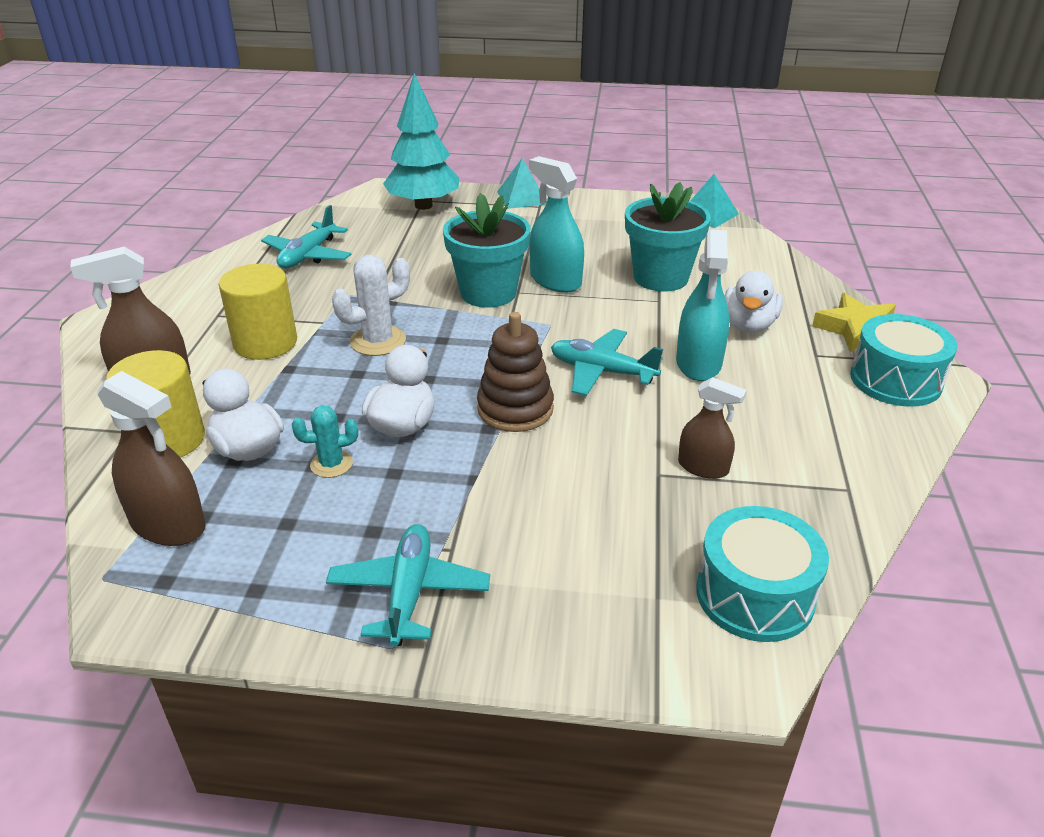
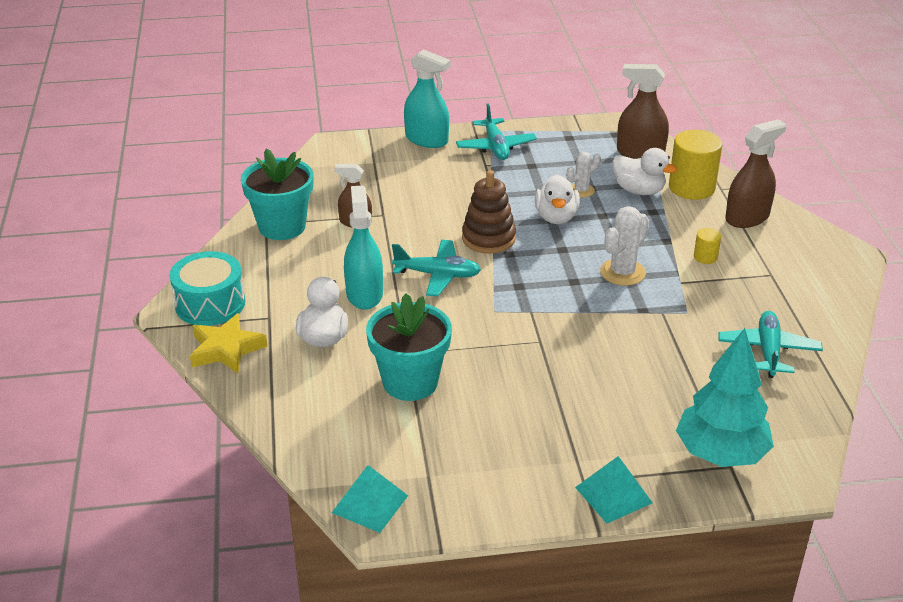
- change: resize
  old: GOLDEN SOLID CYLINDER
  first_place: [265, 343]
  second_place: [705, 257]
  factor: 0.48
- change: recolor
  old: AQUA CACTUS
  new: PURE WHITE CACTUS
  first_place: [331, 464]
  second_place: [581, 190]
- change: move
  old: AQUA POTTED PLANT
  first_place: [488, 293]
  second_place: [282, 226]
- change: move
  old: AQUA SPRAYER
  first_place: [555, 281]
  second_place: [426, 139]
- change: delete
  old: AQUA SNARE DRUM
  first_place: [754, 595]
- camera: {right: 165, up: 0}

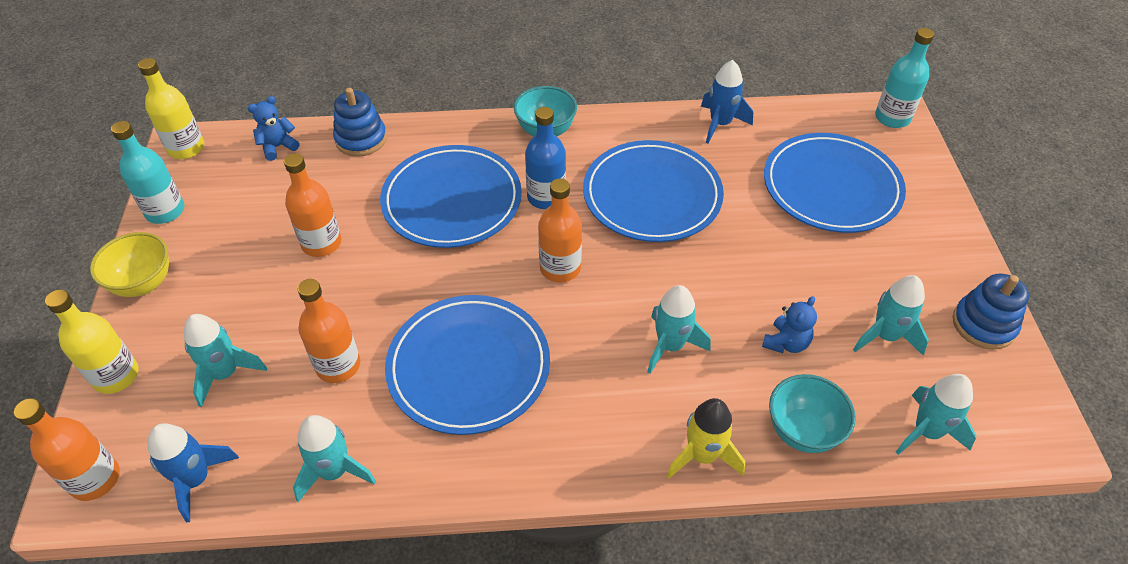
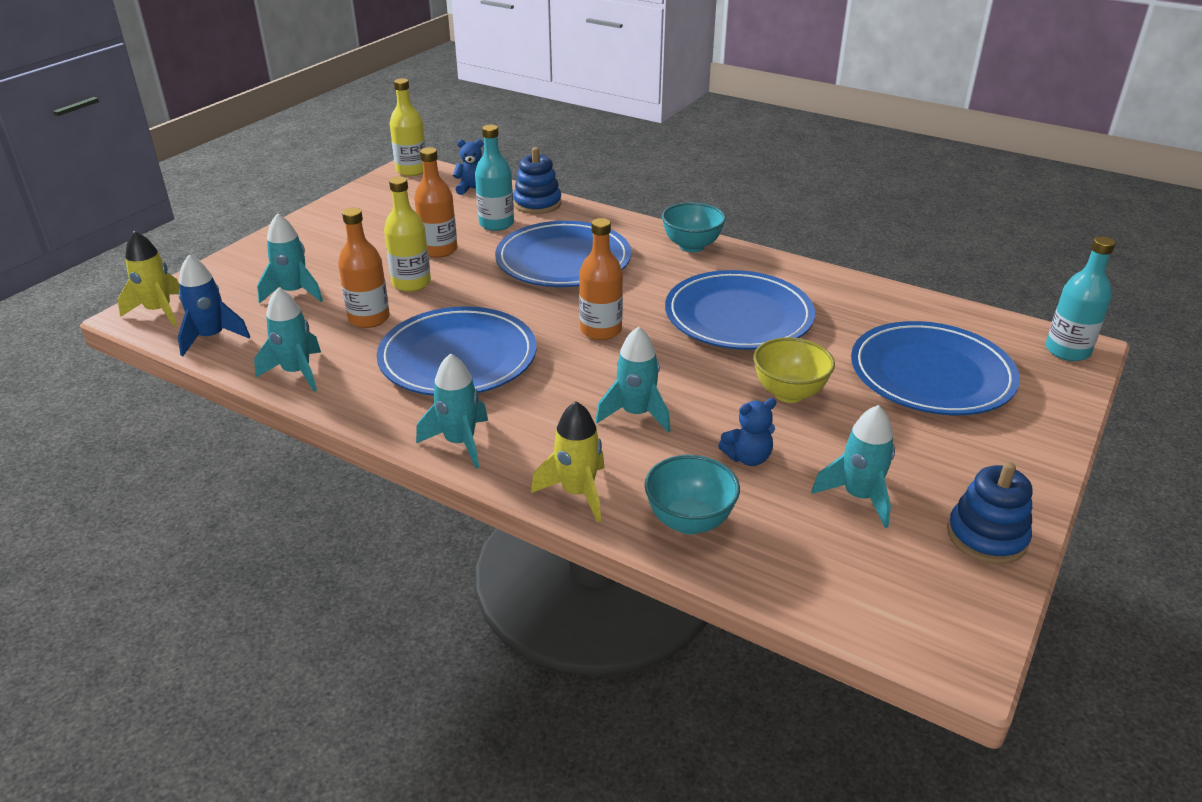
- change: replace
  old: BRIGHT ORANGE FLASK
  new: GOLDEN SPACESHIP
  first_place: [95, 479]
  second_place: [159, 311]
- change: move
  old: GOLDEN FLASK
  first_place: [116, 376]
  second_place: [411, 283]
- change: move
  old: GOLDEN SERVING BOWL
  first_place: [144, 283]
  second_place: [789, 393]
- change: move
  old: AQUA FLASK
  first_place: [165, 211]
  second_place: [496, 224]
- change: delete
  old: ROYAL BLUE FLASK
  first_place: [546, 197]
- change: delete
  old: ROYAL BLUE SPACESHIP
  first_place: [720, 124]
- change: move
  old: AQUA SPACESHIP
  first_place: [926, 432]
  second_place: [460, 442]
- camera: {right: 35, up: -15}

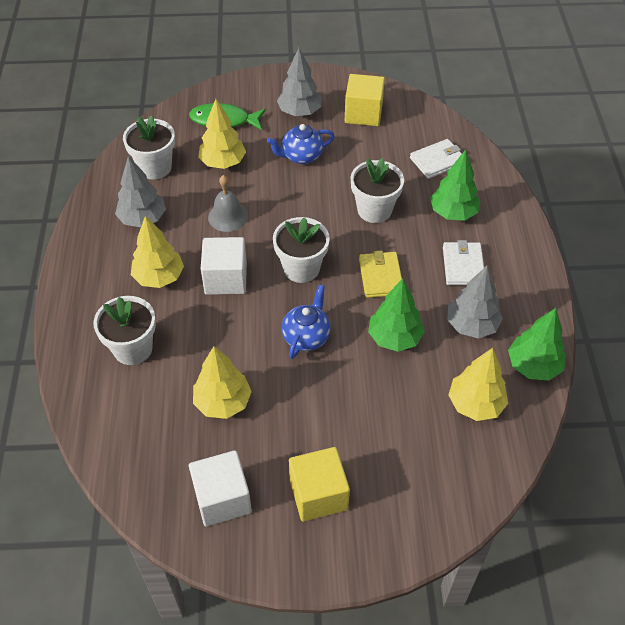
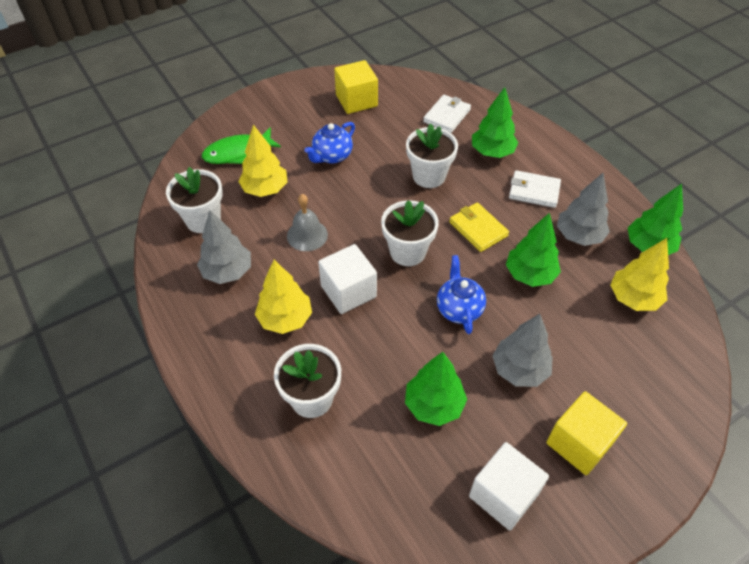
- change: recolor
  old: GOLDEN TREE
  new: GREEN TREE
  first_place: [223, 402]
  second_place: [434, 405]
- change: move
  old: GREY TREE
  first_place: [299, 112]
  second_place: [519, 370]
- change: rotate
  old: PURE WHITE CARD WALLET
  first_place: [463, 266]
  second_place: [534, 191]
  degrees: -45
- camera: {right: -30, up: 0}

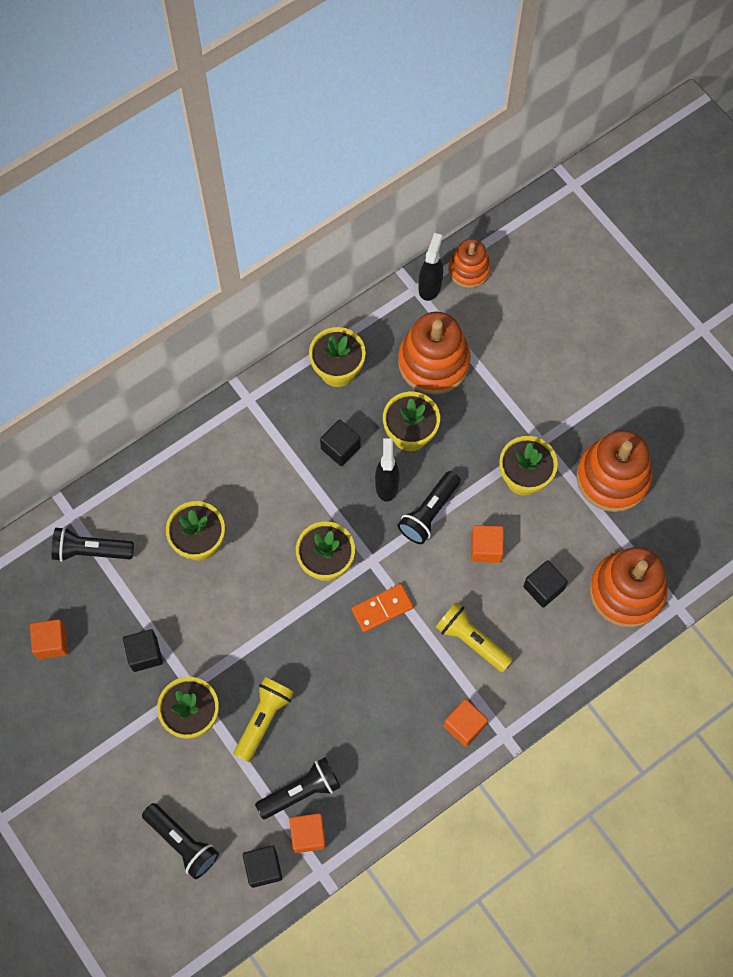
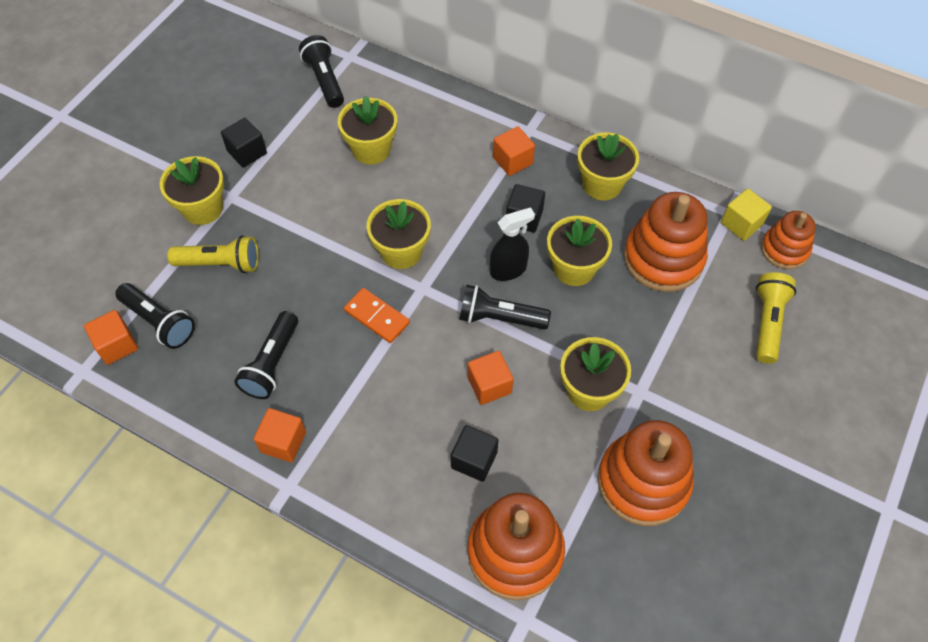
- change: move
  old: BRIGHT ORANGE BLOCK
  first_place: [52, 643]
  second_place: [512, 161]
- change: move
  old: EBONY POCKET TORCH
  first_place: [182, 842]
  second_place: [272, 363]
- change: delete
  old: EBONY BLOCK
  first_place: [263, 868]
- change: replace
  old: EBONY SPRAYER
  new: GOLDEN BLOCK
  first_place: [430, 286]
  second_place: [741, 224]
- change: move
  old: GOLDEN POCKET TORCH
  first_place: [471, 640]
  second_place: [767, 323]
- camera: {right: 65, up: -10}

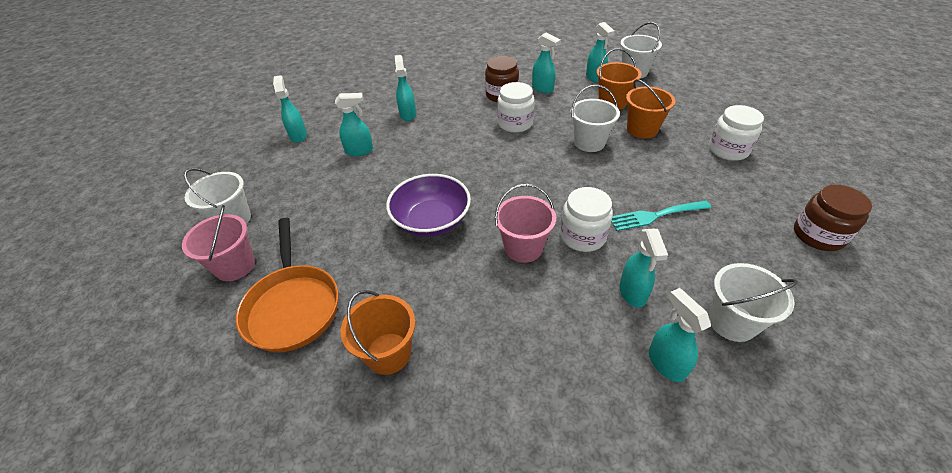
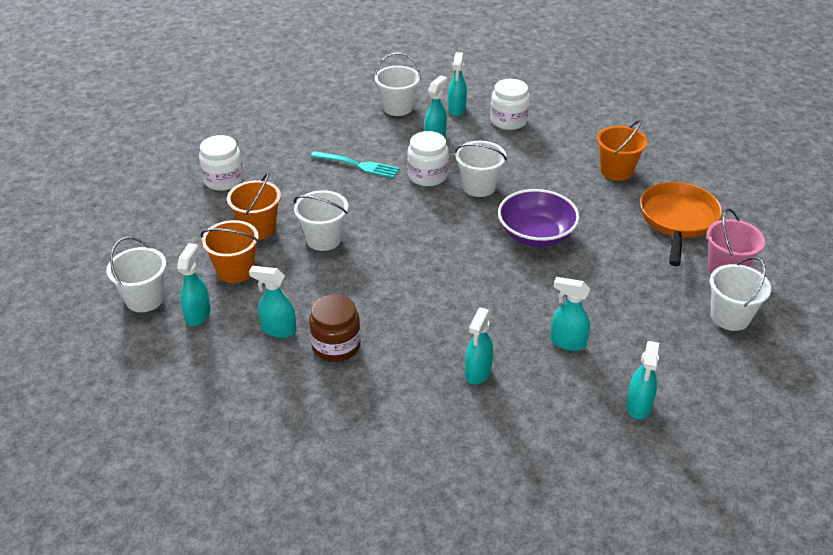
- change: recolor
  old: ROSE-PINK SAND BUCKET
  new: PURE WHITE SAND BUCKET
  first_place: [523, 248]
  second_place: [479, 187]
- change: move
  old: PURE WHITE JAM JAR
  first_place: [515, 123]
  second_place: [508, 121]
- change: rotate
  old: AQUA SPRAYER
  first_place: [543, 89]
  second_place: [278, 330]
  degrees: -60
- change: delete
  old: RUSSET JAM JAR
  first_place: [818, 235]
- camera: {right: -150, up: -5}

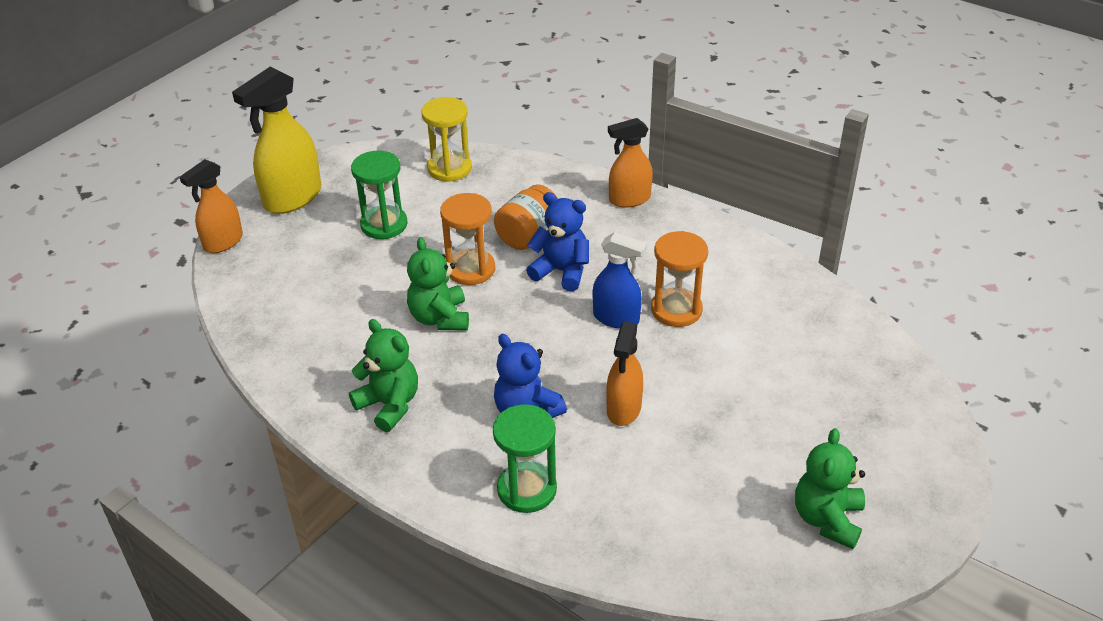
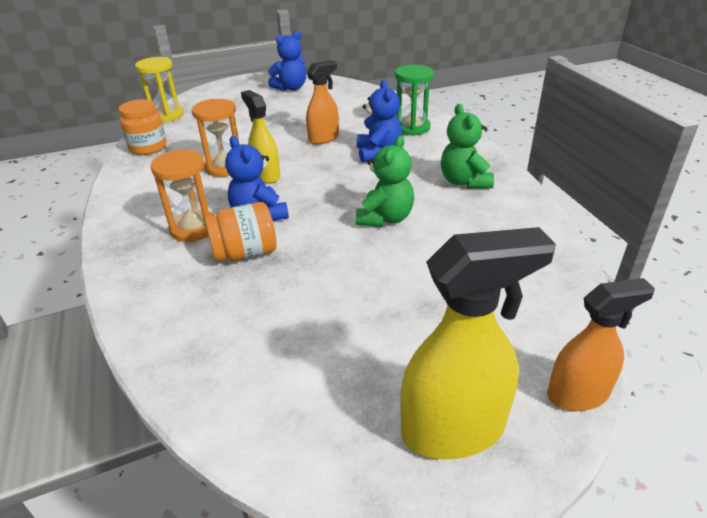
- change: delete
  old: GREEN HOURGLASS
  first_place: [384, 225]
- change: move
  old: GOLDEN HOURGLASS
  first_place: [449, 168]
  second_place: [166, 115]
- change: move
  old: BRIGHT ORANGE HOURGLASS
  first_place: [470, 269]
  second_place: [194, 228]
- change: recolor
  old: ROYAL BLUE SPRAYER
  new: GOLDEN SPRAYER
  first_place: [616, 318]
  second_place: [266, 175]
- change: delete
  old: BRIGHT ORANGE SPRAYER
  first_place: [629, 199]
- change: recolor
  old: GREEN TEDDY
  new: ROYAL BLUE TEDDY
  first_place: [827, 519]
  second_place: [291, 88]
- change: insert
  new: BRIGHT ORANGE JAM JAR
  second_place: [148, 148]
- camera: {right: -145, up: -5}

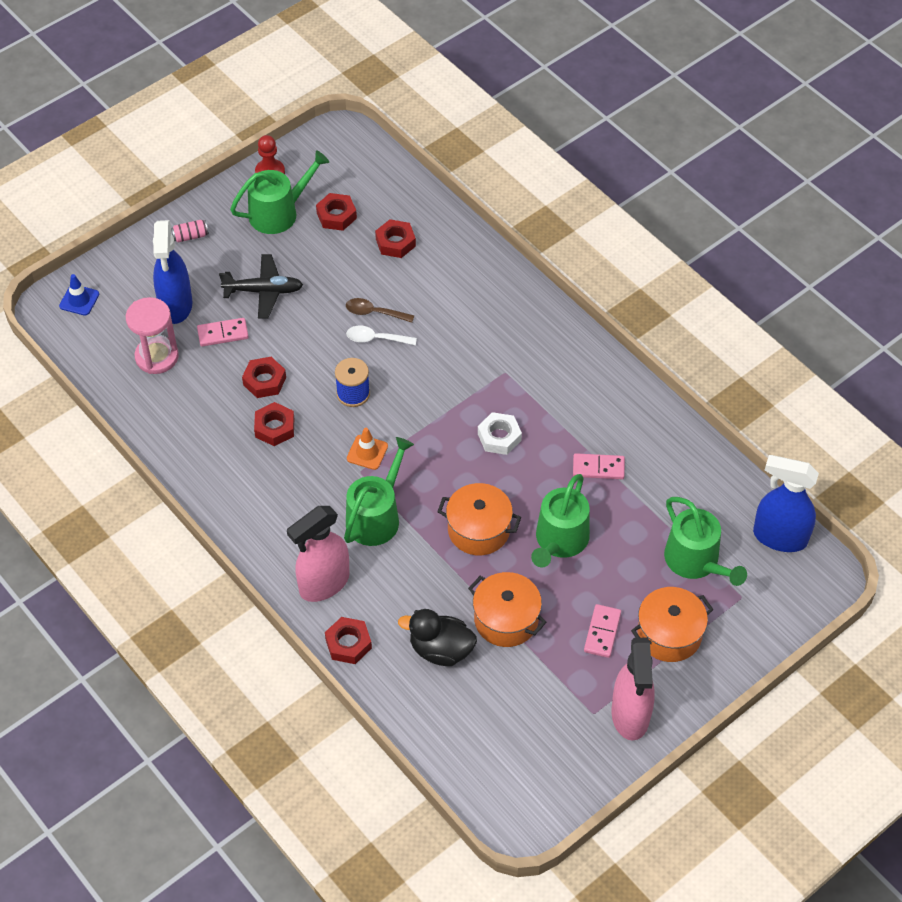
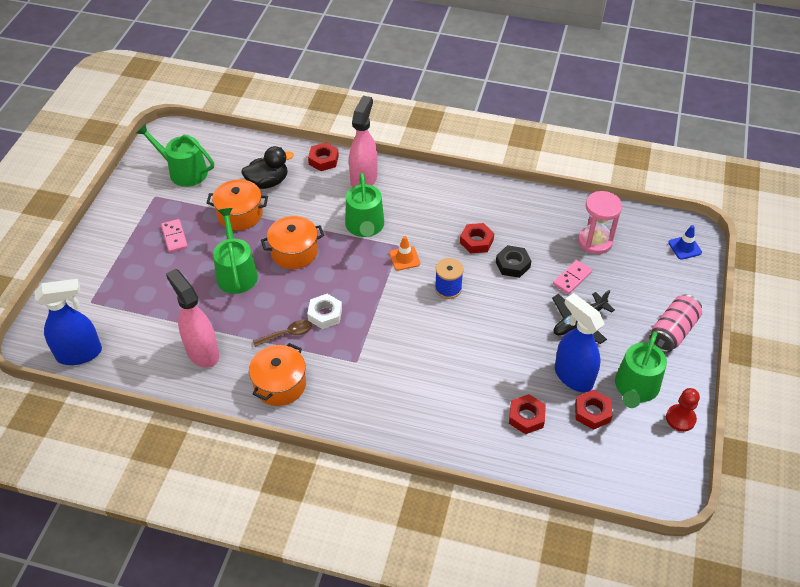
- change: move
  old: ROYAL BLUE SPRAYER
  first_place: [176, 306]
  second_place: [573, 376]
- change: resize
  old: ROSE-PINK TIN
  first_place: [190, 236]
  second_place: [672, 331]
  factor: 1.96
- change: recolor
  old: CRIMSON HEX NUT
  new: EBONY HEX NUT
  first_place: [264, 381]
  second_place: [513, 264]
- change: move
  old: RUSSET TEASPOON
  first_place: [374, 313]
  second_place: [287, 334]
- change: delete
  old: PURE WHITE TEASPOON
  first_place: [376, 339]
- change: delete
  old: ROSE-PINK DOMINO
  first_place: [598, 468]
- change: move
  old: ROSE-PINK SPRAYER
  first_place: [630, 715]
  second_place: [202, 352]
- change: move
  old: BRIGHT ORANGE POT
  first_place: [669, 634]
  second_place: [280, 384]
- change: move
  old: GREEN WATERING CAN
  first_place: [696, 561]
  second_place: [183, 171]
- camera: {right: 145, up: -5}

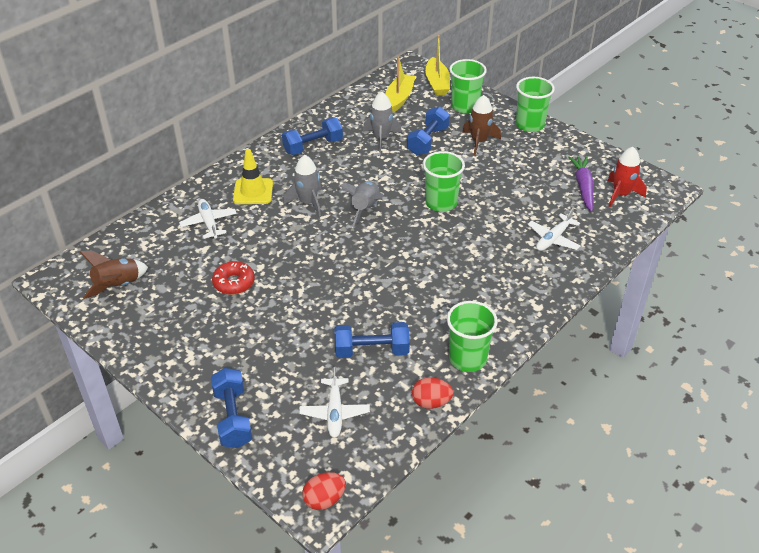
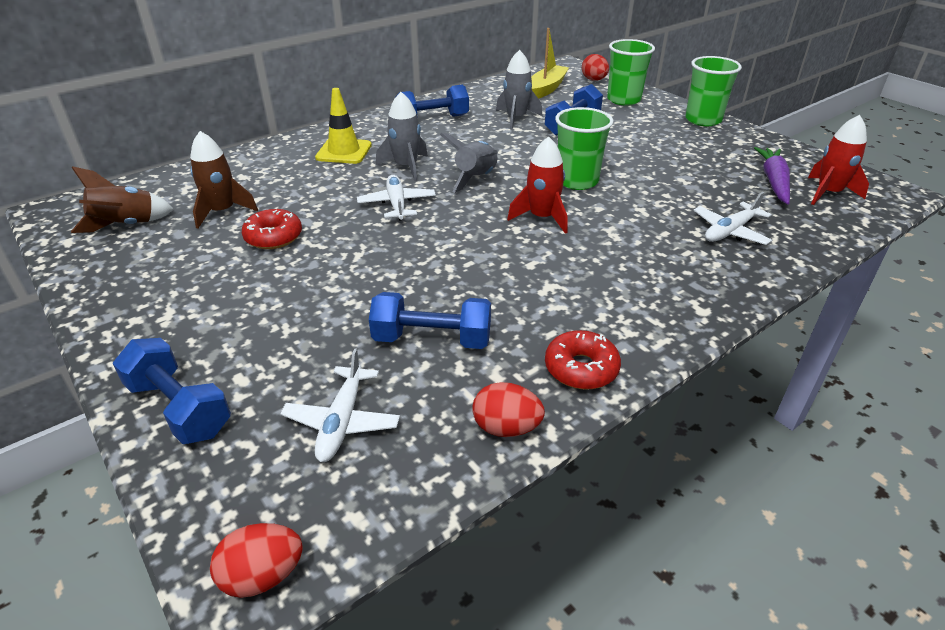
- change: move
  old: PURE WHITE AEROPLANE
  first_place: [209, 223]
  second_place: [397, 204]
- change: rotate
  old: ROYAL BLUE FREE WEIGHT
  first_place: [233, 418]
  second_place: [180, 408]
  degrees: -45
- change: replace
  old: GOLDEN SAILBOAT
  new: CRIMSON EGG
  first_place: [437, 83]
  second_place: [594, 80]
- change: replace
  old: GREEN CUP
  new: CRIMSON GLAZED DONUT
  first_place: [467, 358]
  second_place: [581, 368]
- change: move
  old: RUSSET SPACESHIP
  first_place: [479, 142]
  second_place: [223, 211]
- change: insert
  new: CRIMSON SPACESHIP
  second_place: [542, 217]
- camera: {right: 10, up: -5}

